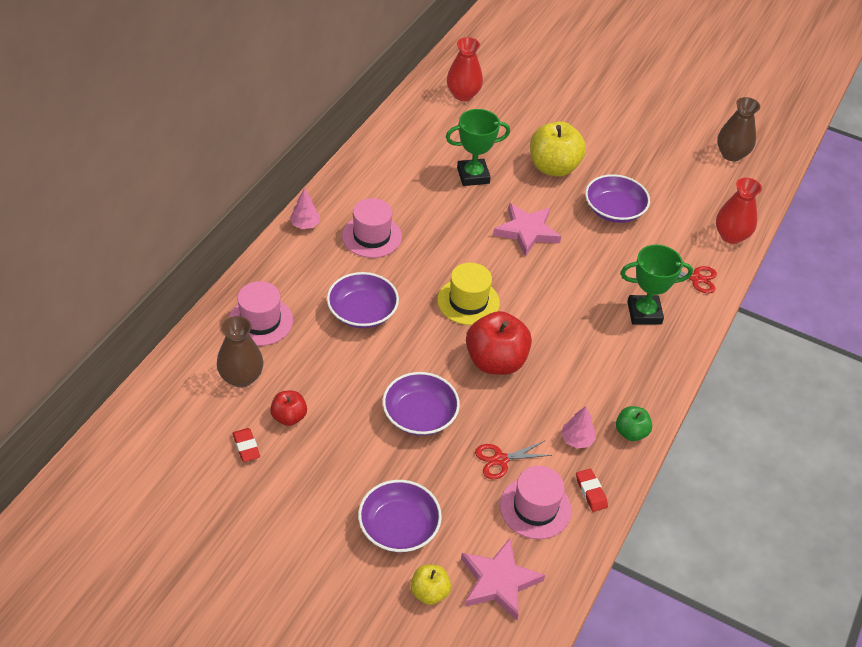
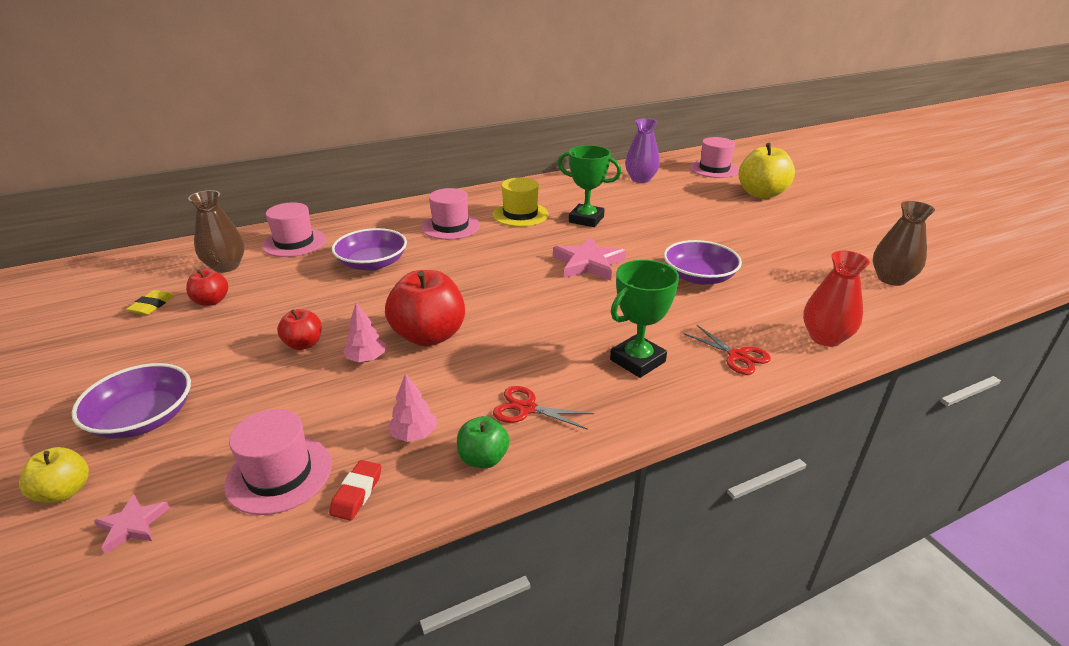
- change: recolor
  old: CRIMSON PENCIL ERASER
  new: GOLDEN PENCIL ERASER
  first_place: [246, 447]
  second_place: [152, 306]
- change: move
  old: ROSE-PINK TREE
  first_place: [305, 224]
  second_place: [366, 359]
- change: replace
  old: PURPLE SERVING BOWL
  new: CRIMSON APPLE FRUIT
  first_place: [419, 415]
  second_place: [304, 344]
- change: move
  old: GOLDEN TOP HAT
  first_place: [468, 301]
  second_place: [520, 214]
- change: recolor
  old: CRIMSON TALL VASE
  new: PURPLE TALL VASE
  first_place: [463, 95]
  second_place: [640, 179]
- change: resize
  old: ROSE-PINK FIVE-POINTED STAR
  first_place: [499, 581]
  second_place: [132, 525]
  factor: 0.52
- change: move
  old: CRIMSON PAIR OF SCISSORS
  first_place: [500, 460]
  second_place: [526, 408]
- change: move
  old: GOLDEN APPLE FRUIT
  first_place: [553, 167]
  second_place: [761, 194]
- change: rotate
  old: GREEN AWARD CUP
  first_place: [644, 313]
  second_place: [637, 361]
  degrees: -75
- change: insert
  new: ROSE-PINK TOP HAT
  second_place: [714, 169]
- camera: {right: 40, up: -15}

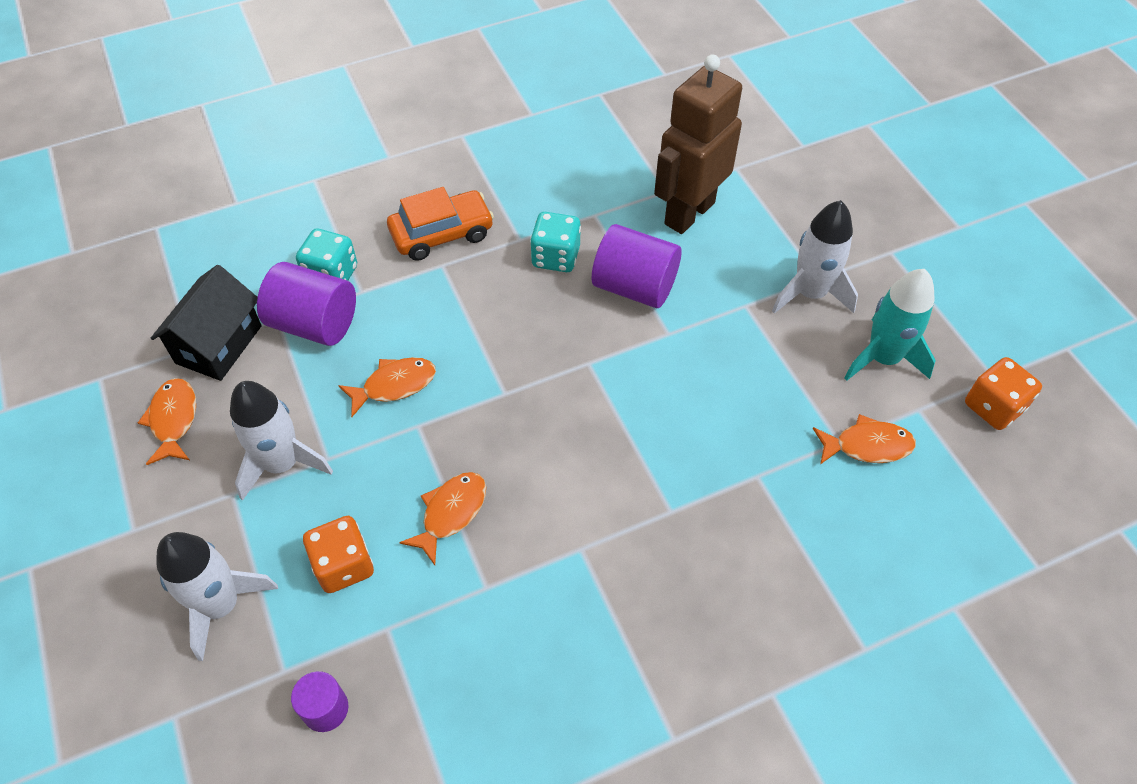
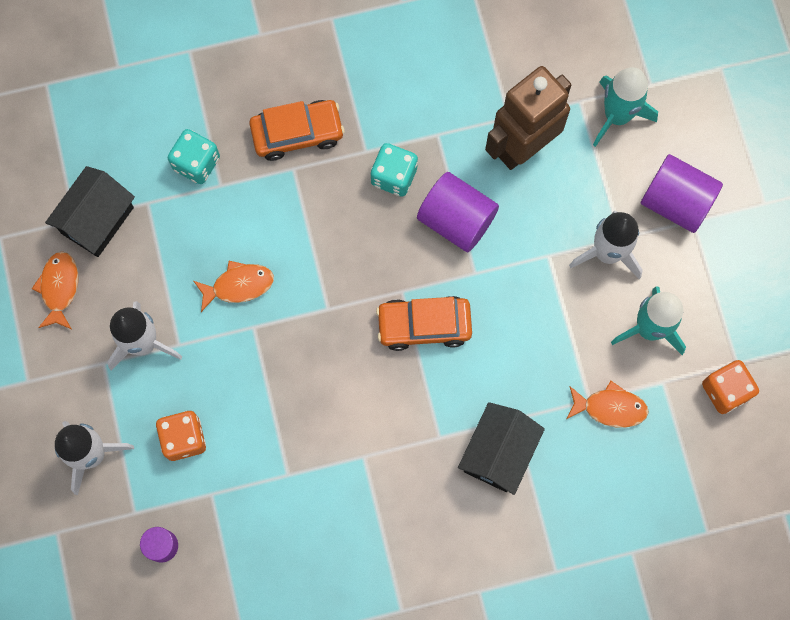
- change: move
  old: PURPLE SOLID CYLINDER
  first_place: [314, 324]
  second_place: [676, 202]
- change: delete
  old: BRIGHT ORANGE FISH FIGURE
  first_place: [451, 513]
- change: insert
  new: BRIGHT ORANGE TOY CAR
  second_place: [424, 325]
- change: insert
  new: EBONY HOUSE
  second_place: [498, 453]
- change: insert
  new: AQUA SPACESHIP
  second_place: [617, 115]
- camera: {right: 10, up: 20}

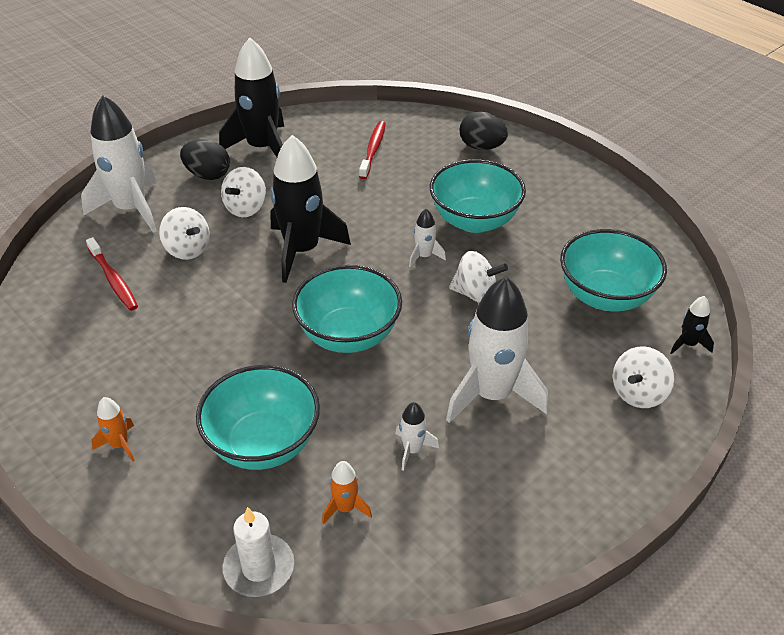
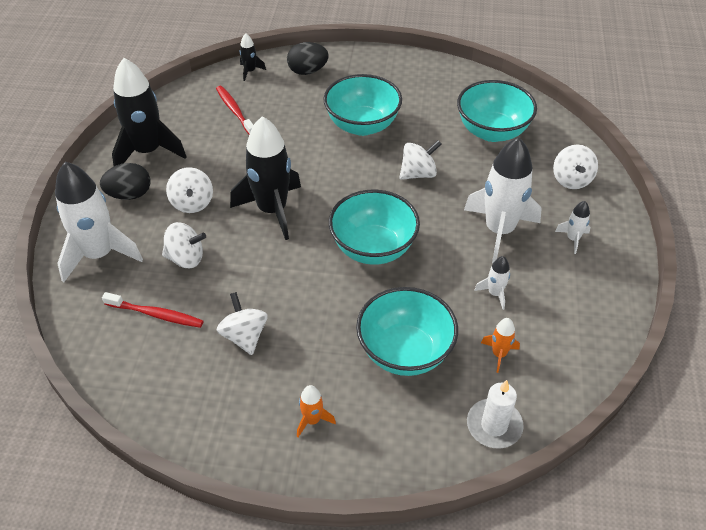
- change: move
  old: PURE WHITE SPACESHIP
  first_place: [424, 256]
  second_place: [572, 239]
- change: move
  old: EBONY SPACESHIP
  first_place: [688, 344]
  second_place: [250, 71]
- change: insert
  new: PURE WHITE TOY TOP
  second_place: [244, 336]
- camera: {right: -40, up: 5}

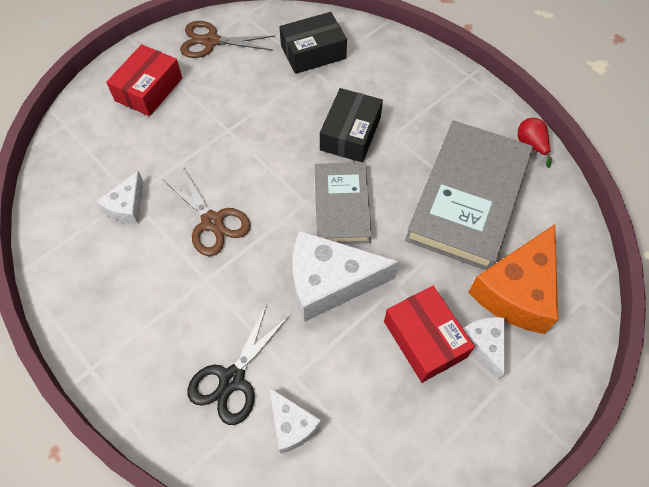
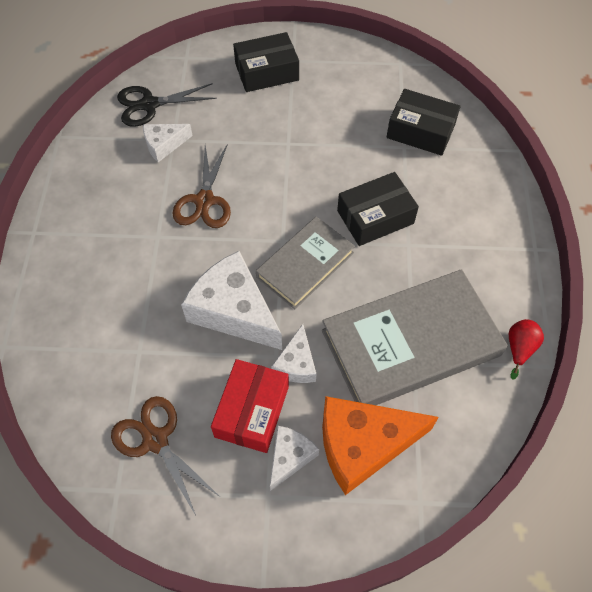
- change: recolor
  old: CRIMSON PACKAGE
  new: EBONY PACKAGE
  first_place: [149, 89]
  second_place: [267, 72]
- change: move
  old: RUSSET PAIR OF SCISSORS
  first_place: [211, 41]
  second_place: [155, 440]
- change: move
  old: EBONY PAIR OF SCISSORS
  first_place: [232, 379]
  second_place: [149, 105]
- change: move
  old: PURE WHITE CHEESE WEDGE
  first_place: [292, 425]
  second_place: [296, 364]
- camera: {right: 45, up: 0}

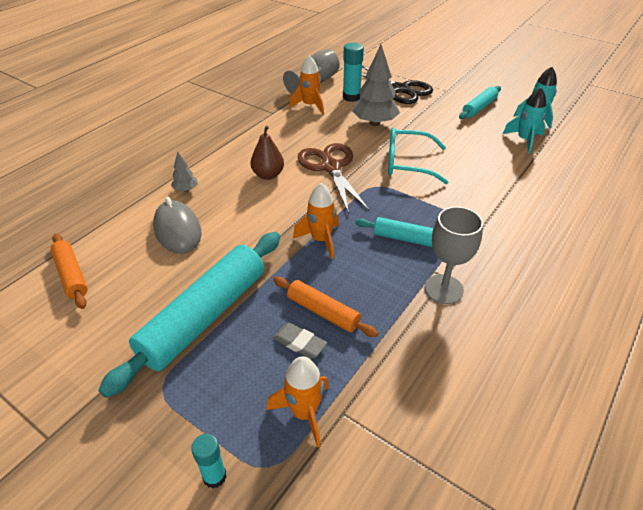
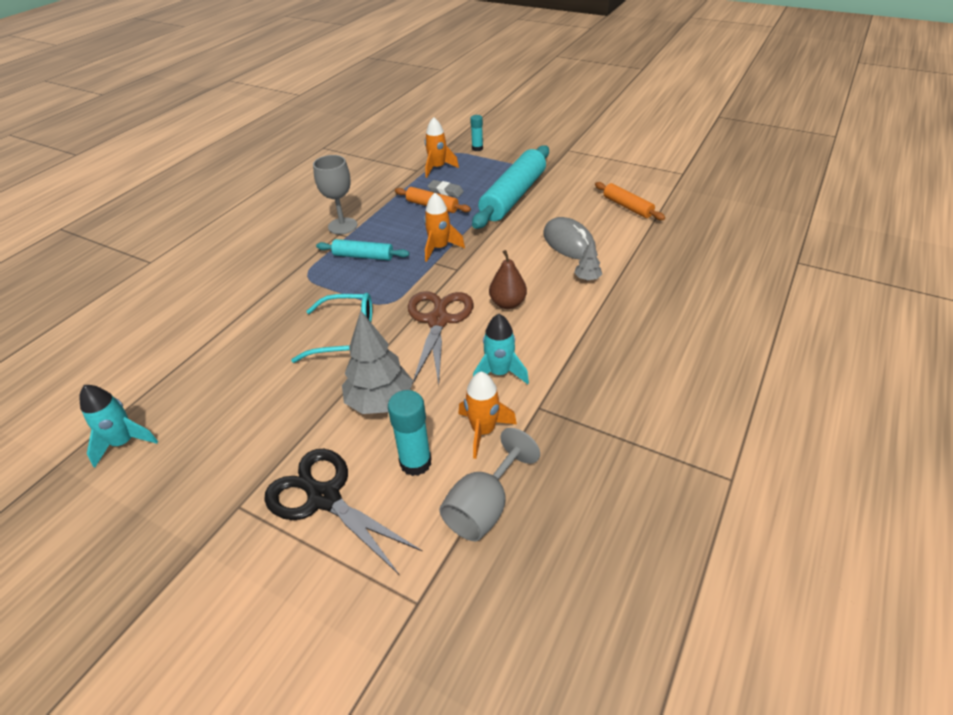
- change: rotate
  old: RUSSET PAIR OF SCISSORS
  first_place: [330, 167]
  second_place: [438, 321]
  degrees: -150
- change: delete
  old: AQUA PASTRY ROLLER
  first_place: [479, 108]
- change: move
  old: AQUA SPACESHIP
  first_place: [524, 140]
  second_place: [499, 373]
- camera: {right: 175, up: 0}

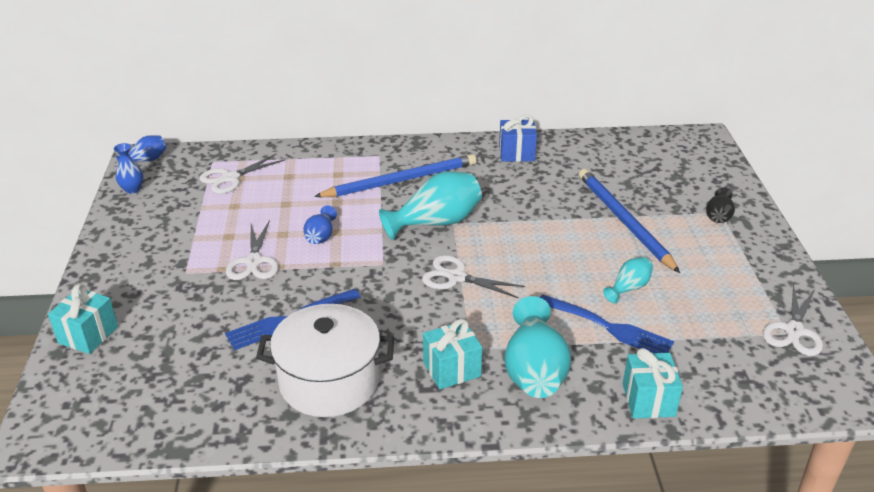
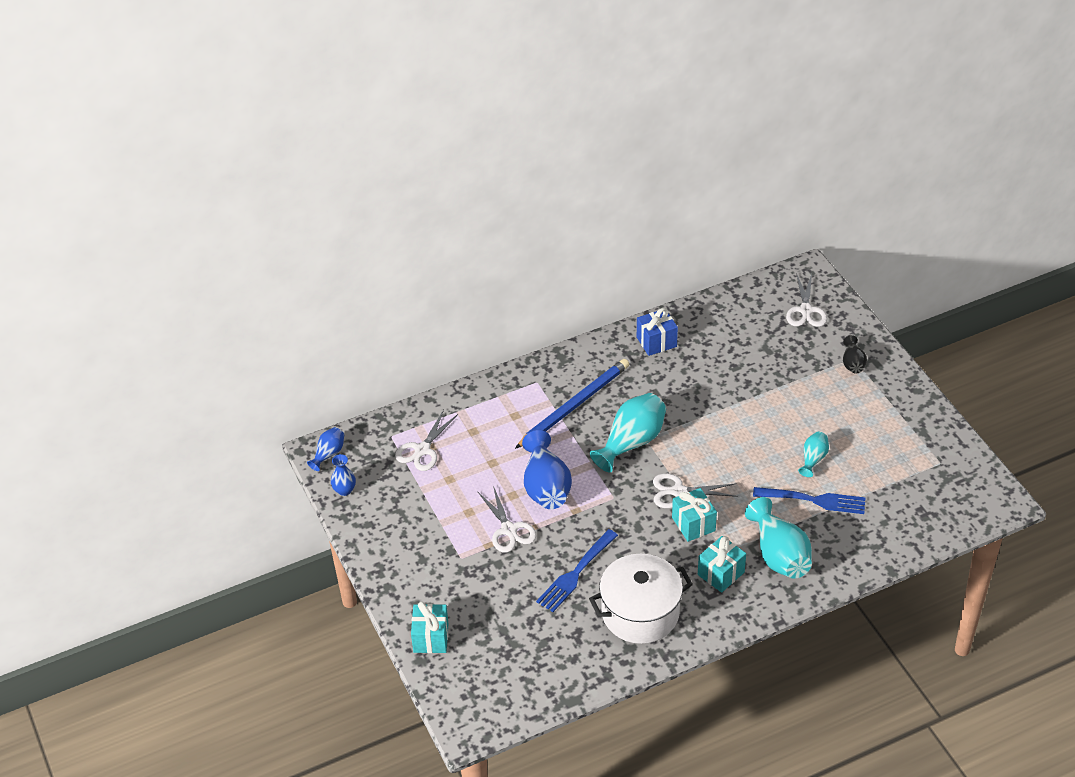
- change: resize
  old: ROYAL BLUE TALL VASE
  first_place: [321, 236]
  second_place: [546, 487]
  factor: 1.9
- change: delete
  old: ROYAL BLUE PENCIL
  first_place: [624, 221]
- change: move
  old: AQUA GIFT
  first_place: [648, 400]
  second_place: [693, 524]
- change: move
  old: PURE WHITE PAIR OF SCISSORS
  first_place: [794, 331]
  second_place: [806, 310]
- camera: {right: -20, up: 10}

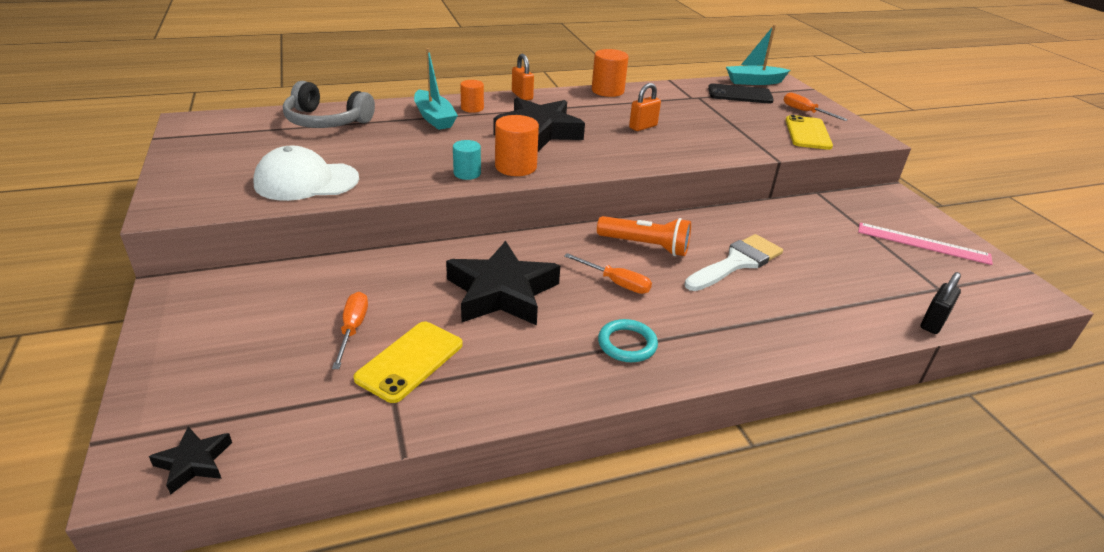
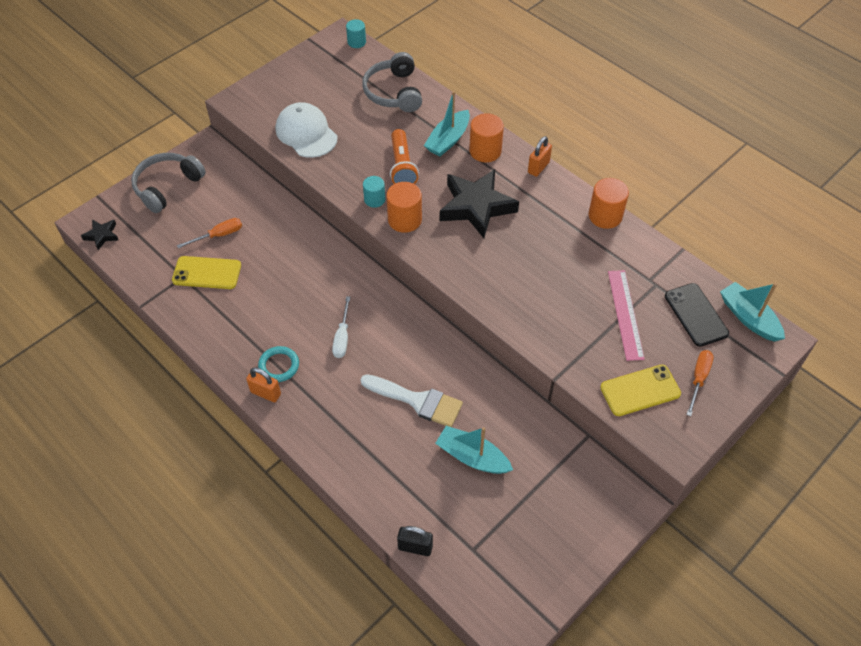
- change: delete
  old: EBONY FIVE-POINTED STAR
  first_place: [502, 292]
- change: resize
  old: BRIGHT ORANGE SOLID CYLINDER
  first_place: [472, 108]
  second_place: [485, 151]
  factor: 1.57
- change: recolor
  old: BRIGHT ORANGE FLAT SCREWDRIVER
  new: PURE WHITE FLAT SCREWDRIVER
  first_place: [616, 283]
  second_place: [342, 337]
- change: move
  old: BRIGHT ORANGE POCKET TORCH
  first_place: [645, 246]
  second_place: [402, 166]
- change: move
  old: BRIGHT ORANGE SMALL LOCK
  first_place: [643, 127]
  second_place: [265, 393]
- change: move
  old: ROSE-PINK STRAIGHTEDGE
  first_place: [923, 243]
  second_place: [625, 314]
- change: insert
  new: GREY OVER-EAR HEADPHONES
  second_place: [167, 186]
- change: insert
  new: AQUA SOLID CYLINDER
  second_place: [356, 42]
- change: insert
  new: AQUA SAILBOAT
  second_place: [472, 457]
- camera: {right: 65, up: 20}

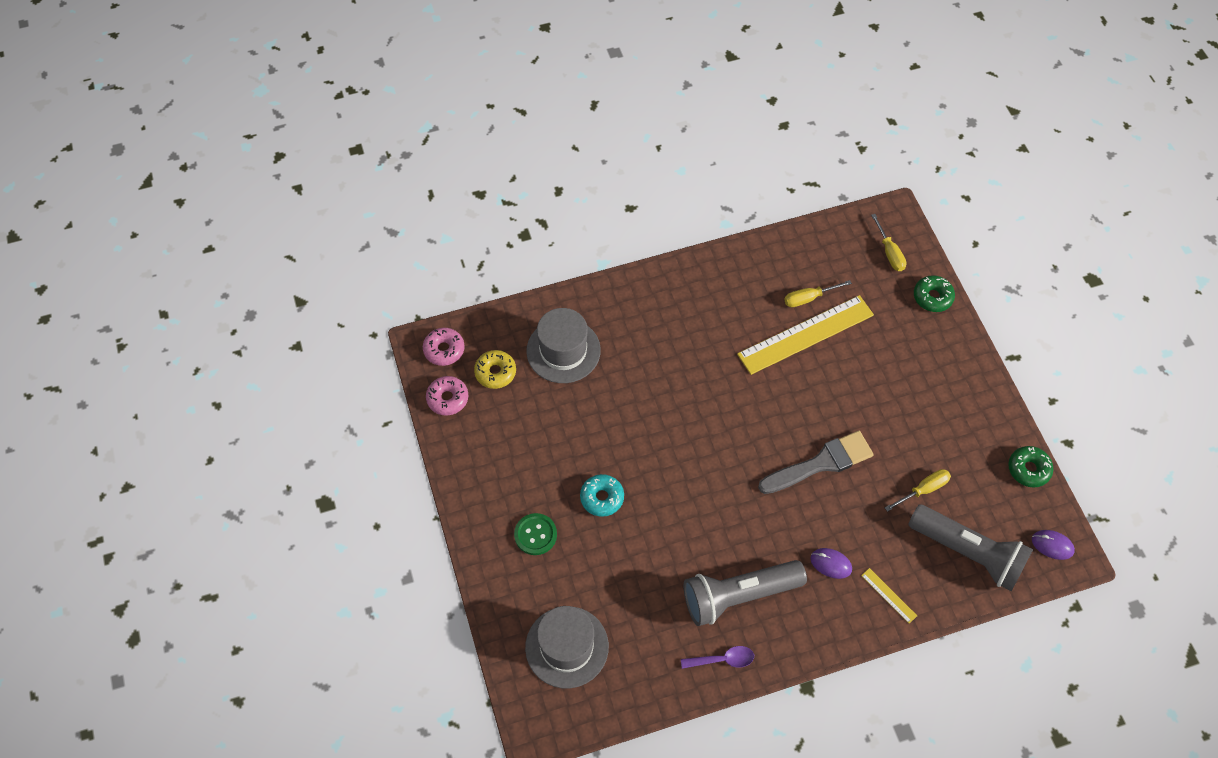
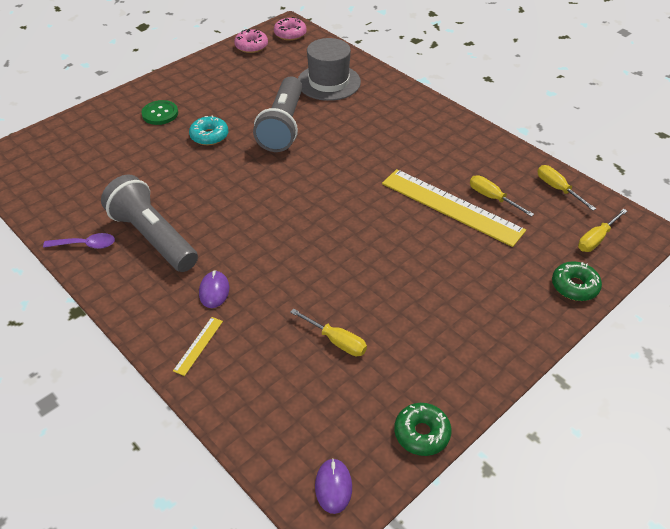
- change: delete
  old: GOLDEN GLAZED DONUT
  first_place: [495, 372]
- change: delete
  old: GREY TOP HAT
  first_place: [567, 647]
- change: rotate
  old: PURPLE TEASPOON
  first_place: [722, 659]
  second_place: [85, 245]
  degrees: -60
- change: delete
  old: GREY PAINT BRUSH
  first_place: [820, 463]
- change: move
  old: GREY POCKET TORCH
  first_place: [968, 552]
  second_place: [283, 126]
- change: insert
  new: GOLDEN FLAT SCREWDRIVER
  second_place: [557, 189]
- camera: {right: 65, up: -15}

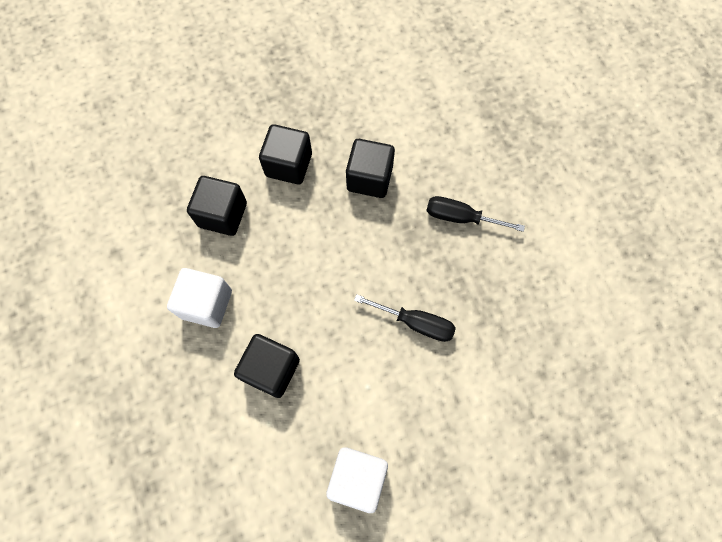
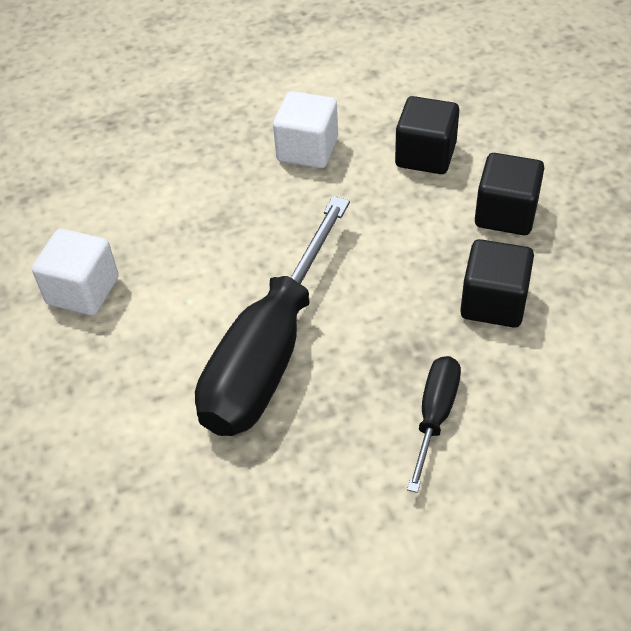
- change: delete
  old: EBONY BLOCK
  first_place: [271, 369]
- change: resize
  old: EBONY FLAT SCREWDRIVER
  first_place: [415, 323]
  second_place: [269, 353]
  factor: 2.11
- camera: {right: 95, up: -20}

